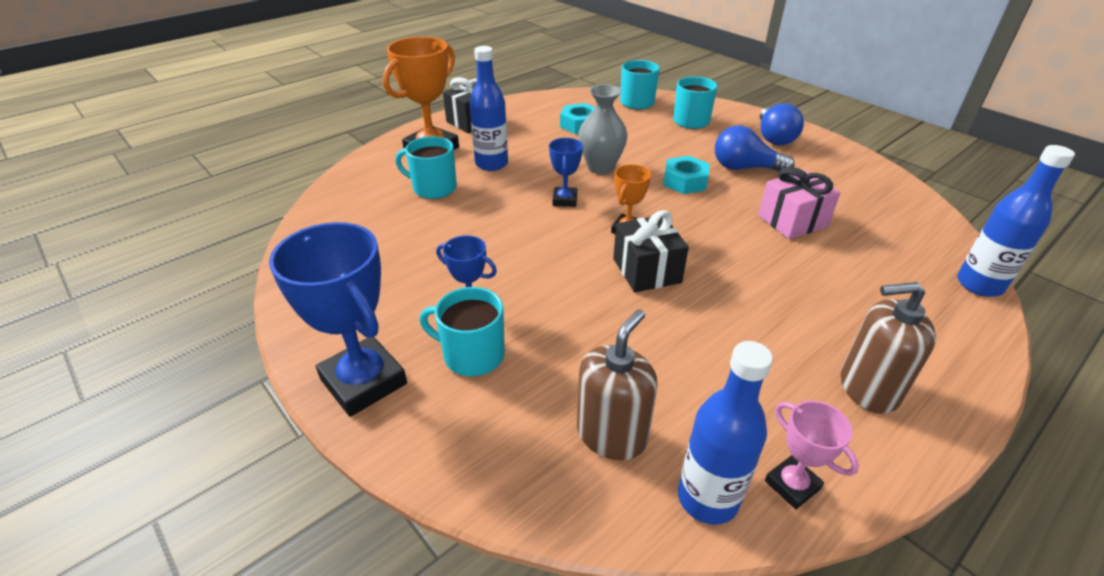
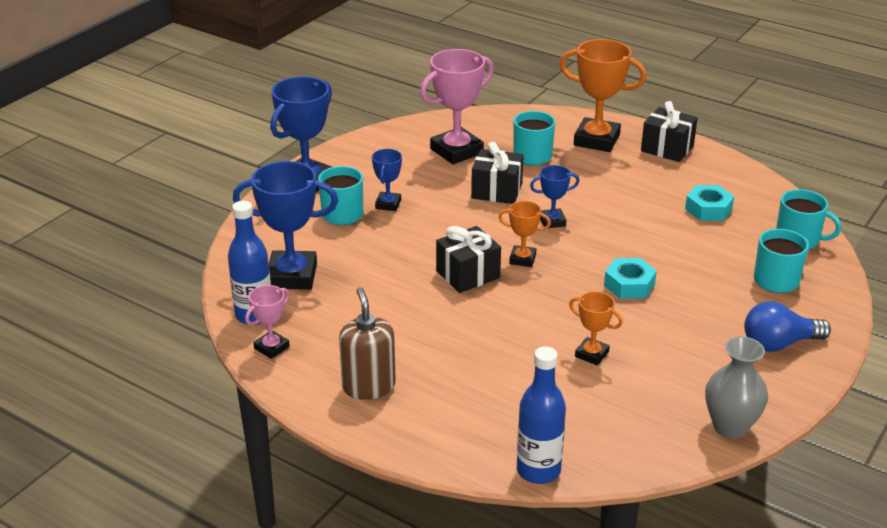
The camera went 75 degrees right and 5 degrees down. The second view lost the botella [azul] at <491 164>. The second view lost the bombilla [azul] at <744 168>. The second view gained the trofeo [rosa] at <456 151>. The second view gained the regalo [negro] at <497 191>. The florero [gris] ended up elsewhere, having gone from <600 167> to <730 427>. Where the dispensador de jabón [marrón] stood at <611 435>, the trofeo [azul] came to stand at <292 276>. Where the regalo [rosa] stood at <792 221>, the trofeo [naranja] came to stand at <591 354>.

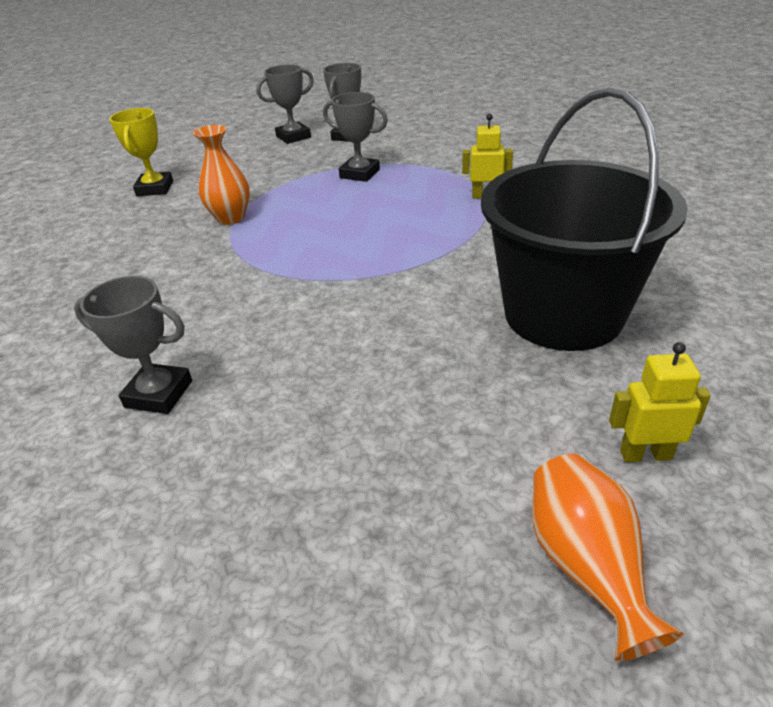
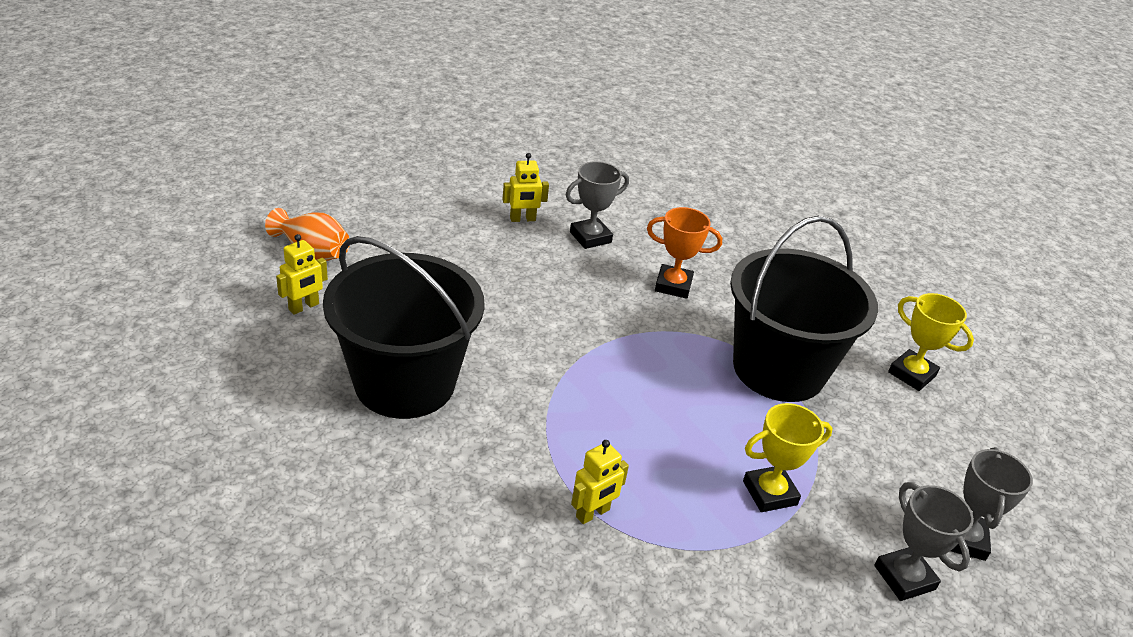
The camera went 130 degrees right and 0 degrees up. The second view gained the robot [amarillo] at <522 219>. The second view gained the trofeo [naranja] at <673 285>. Where the florero [naranja] stood at <231 218>, the balde [negro] came to stand at <778 369>. What was the trofeo [gris] at <360 174> turned into the trofeo [amarillo] at <769 493>.

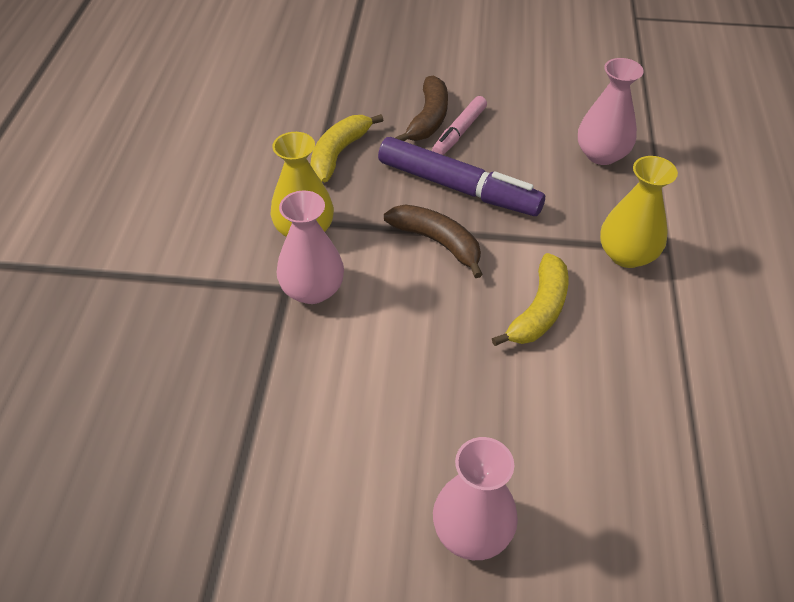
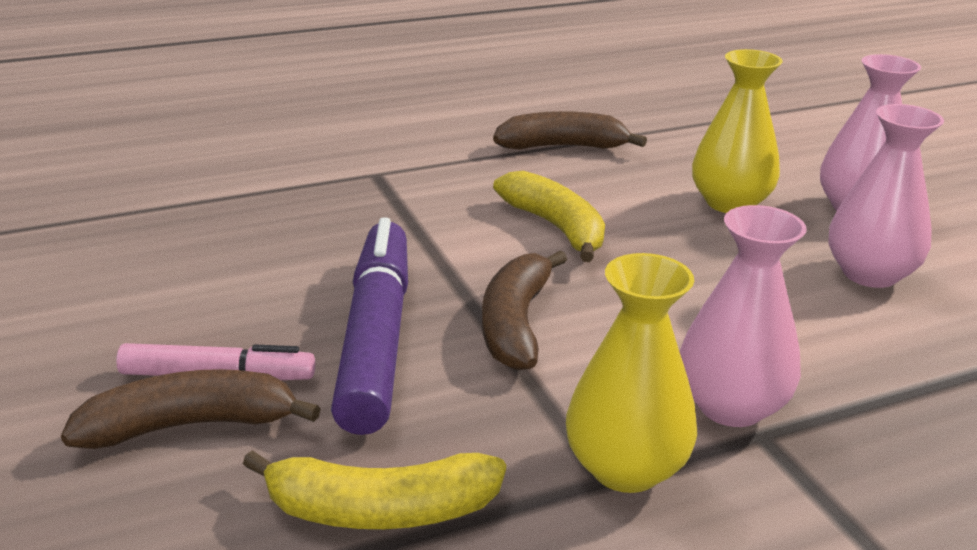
The camera went 120 degrees left and 20 degrees down. The second view gained the plátano [marrón] at <562 146>. The florero [rosa] ended up elsewhere, having gone from <601 154> to <869 274>. The florero [amarillo] ended up elsewhere, having gone from <627 255> to <730 203>. The plátano [amarillo] at <539 310> ended up facing another way, 60 degrees clockwise from before.

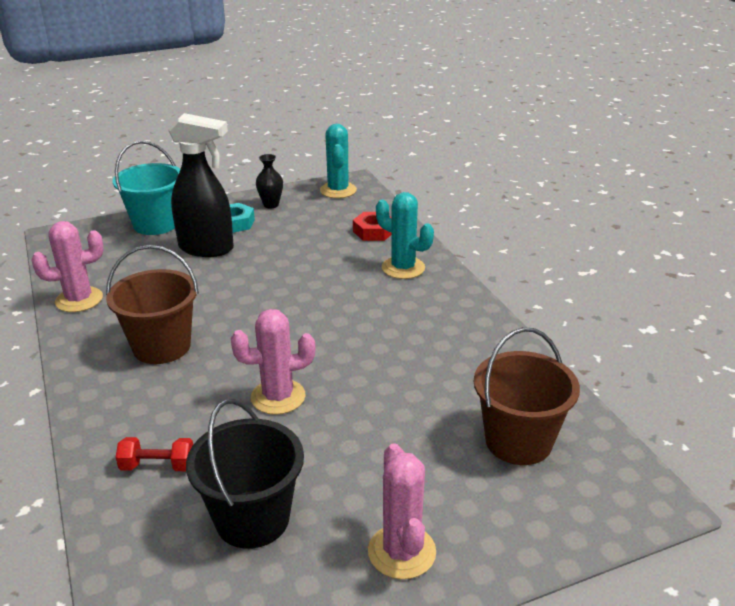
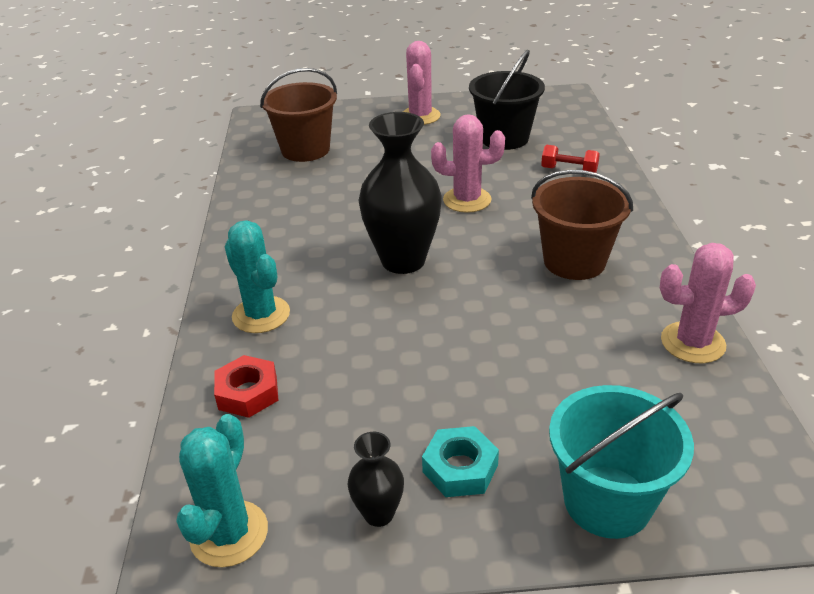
The camera went 160 degrees left and 5 degrees up. The second view lost the pulverizador [negro] at <207 248>. The second view gained the florero [negro] at <403 260>.

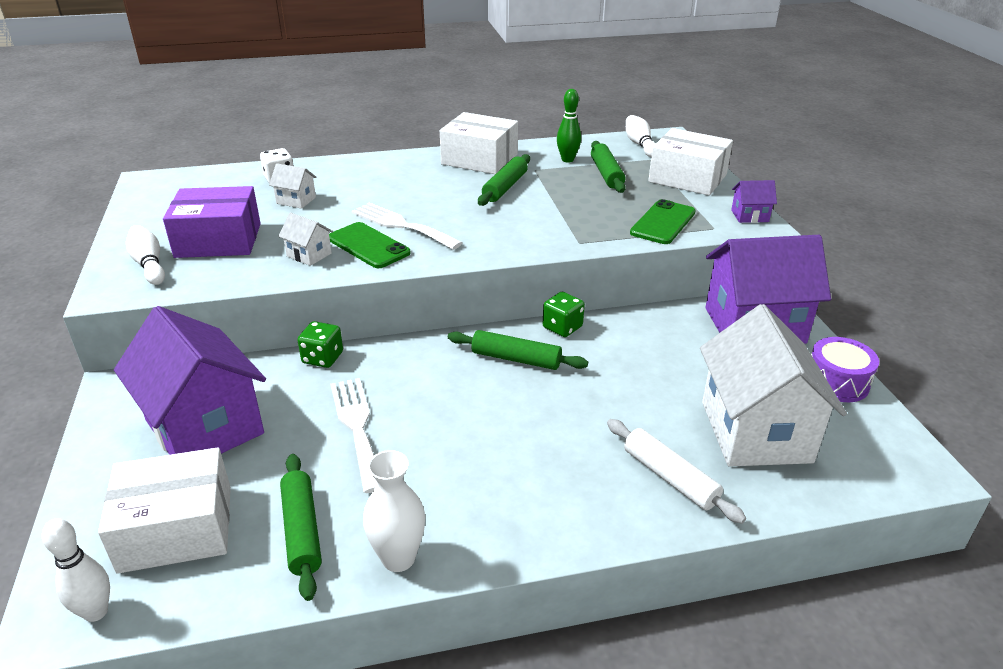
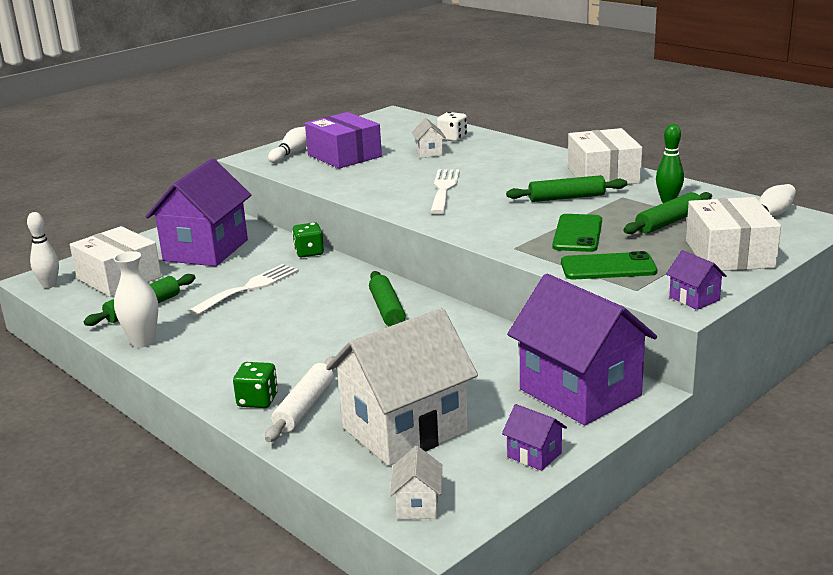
The camera went 60 degrees right and 10 degrees down. The casa [blanco] ended up elsewhere, having gone from <309 255> to <418 505>. The móvil [verde] ended up elsewhere, having gone from <368 246> to <577 234>. The dado [verde] ended up elsewhere, having gone from <562 327> to <257 400>. Where the tambor [morado] stood at <837 382>, the casa [morado] came to stand at <534 455>.

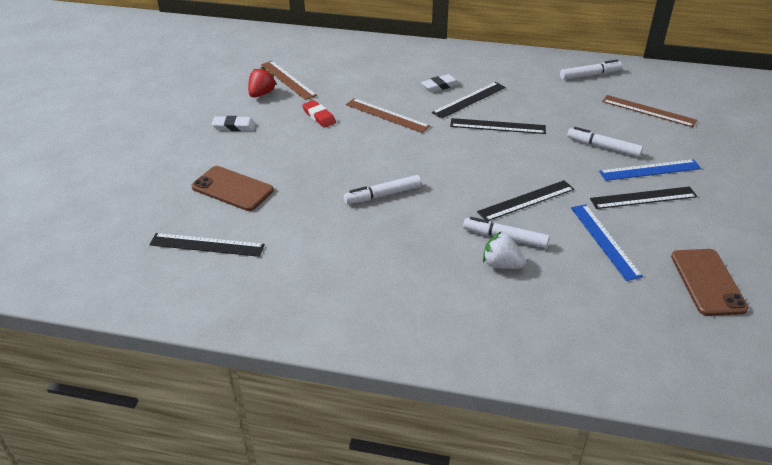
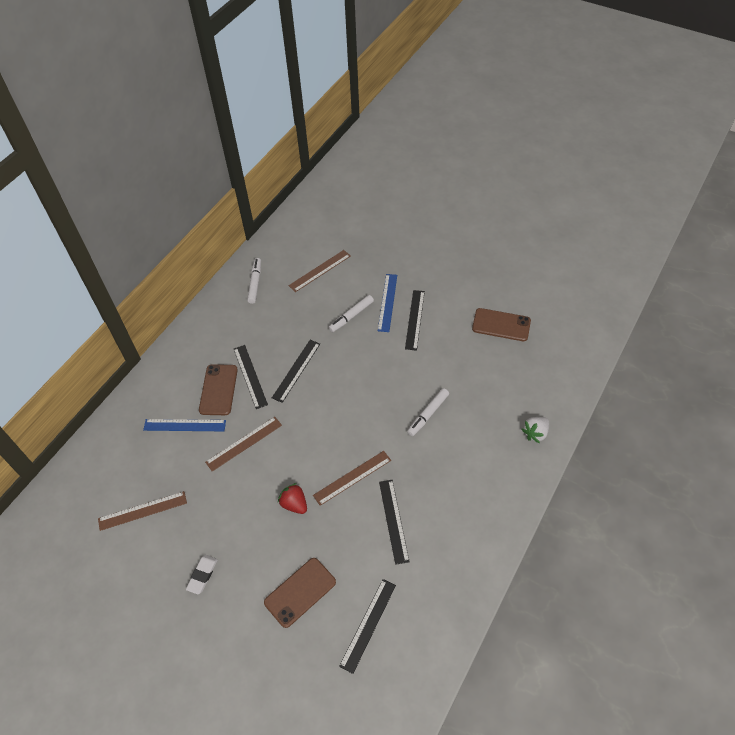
The camera went 70 degrees left and 15 degrees up. The second view lost the goma de borrar [rojo] at <319 116>. The fresa [rojo] ended up elsewhere, having gone from <261 94> to <294 504>. The regla [negro] ended up elsewhere, having gone from <526 200> to <393 520>. The fresa [blanco] ended up elsewhere, having gone from <501 265> to <535 433>. The regla [azul] ended up elsewhere, having gone from <604 241> to <184 425>. Where the rotulador [blanco] stood at <383 195>, the regla [marrón] came to stand at <352 477>. Where the goma de borrar [blanco] stood at <440 86>, the móvil [marrón] came to stand at <218 390>.

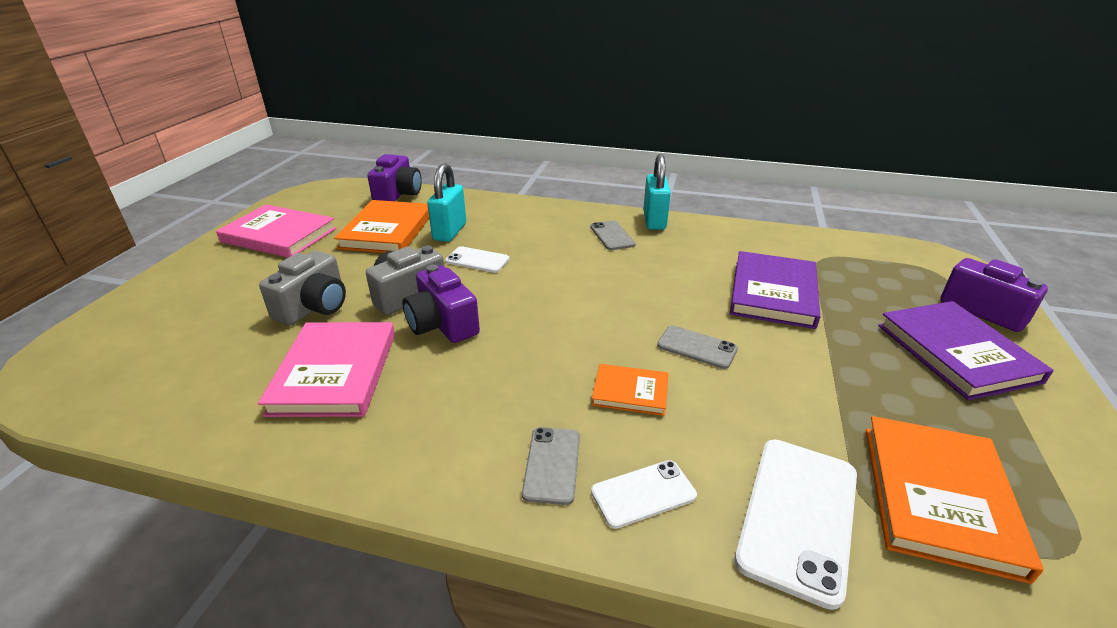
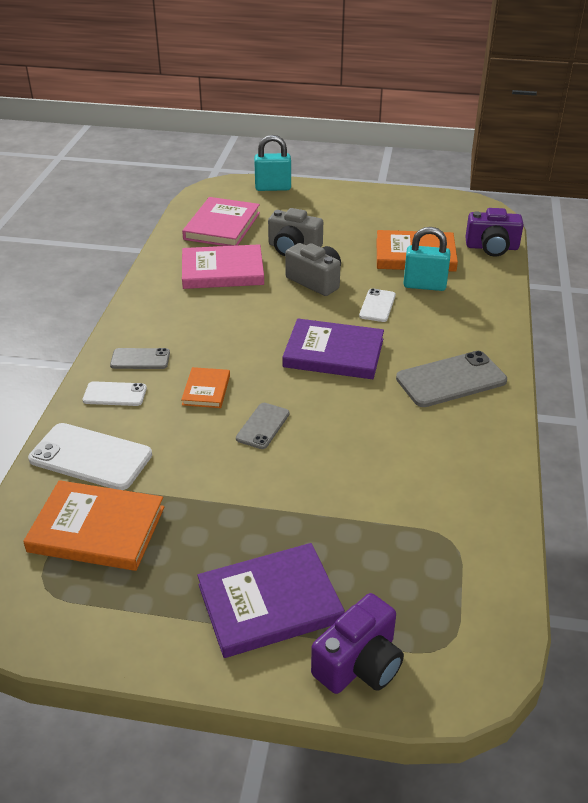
The camera went 85 degrees right and 5 degrees up. The second view lost the cámara [morado] at <442 324>. The libro [rosa] ended up elsewhere, having gone from <279 235> to <222 226>. The candado [turquesa] ended up elsewhere, having gone from <654 221> to <273 188>. The libro [morado] ended up elsewhere, having gone from <773 293> to <333 353>. The móvil [blanco] at <643 493> ended up facing another way, 60 degrees counterclockwise from before. The size of the móvil [gris] at <612 236> changed by a factor of 1.75.

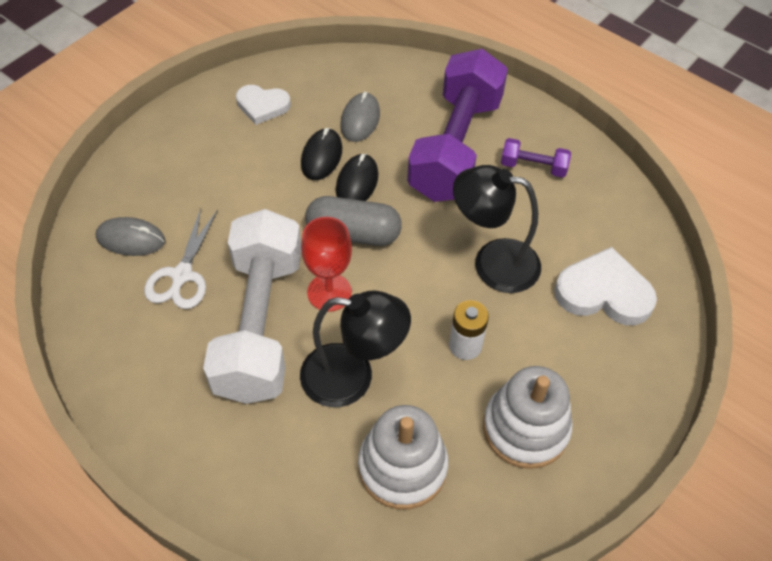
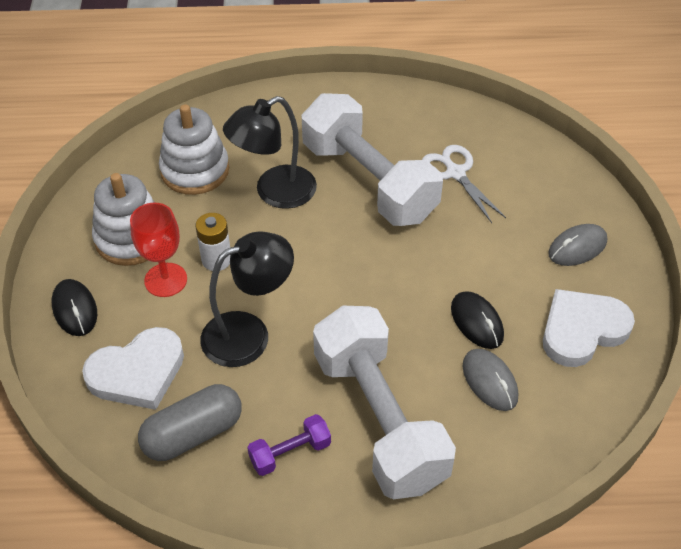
The camera went 140 degrees right and 5 degrees down. The ratón [gris] ended up elsewhere, having gone from <131 239> to <577 247>. The copa [rojo] ended up elsewhere, having gone from <329 292> to <165 280>. The cápsula [gris] ended up elsewhere, having gone from <353 233> to <193 433>. The ratón [negro] ended up elsewhere, having gone from <357 182> to <75 309>. What was the mancuerna [morado] at <456 147> turned into the mancuerna [blanco] at <379 419>. The size of the corazón [blanco] at <262 106> changed by a factor of 1.54.

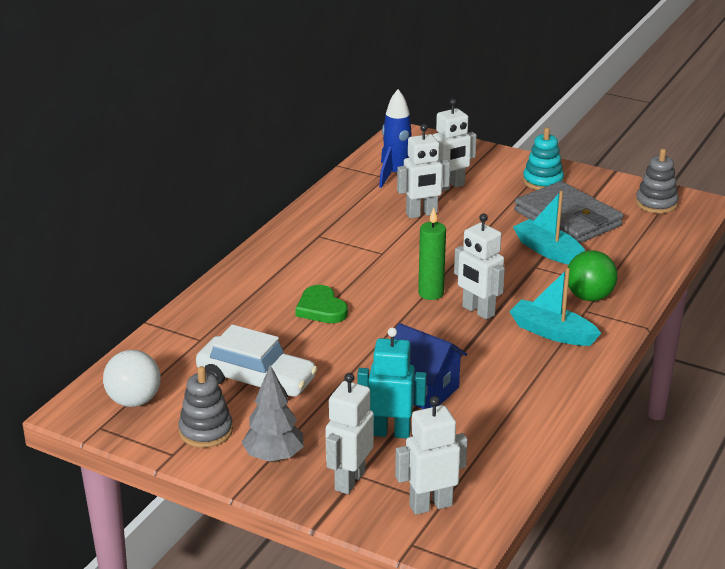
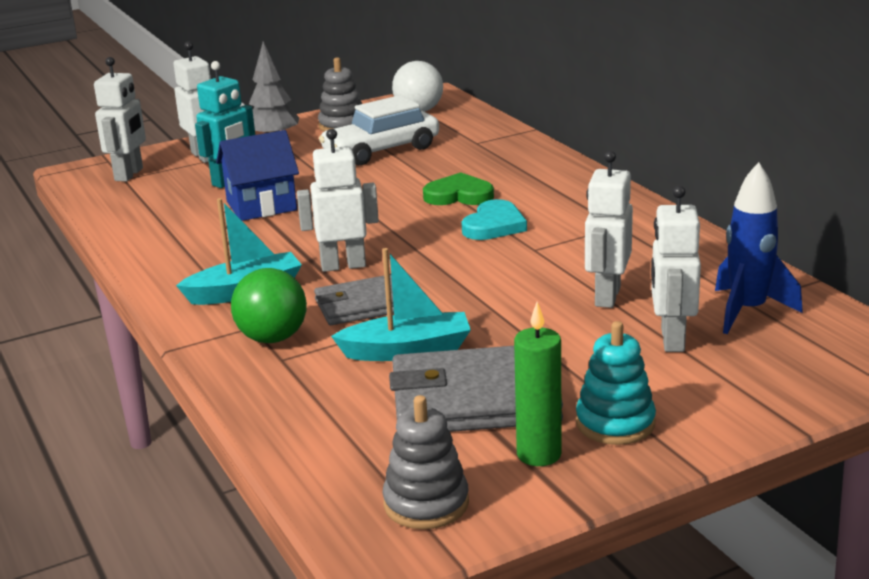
The camera went 125 degrees right and 5 degrees down. The second view gained the cartera [gris] at <362 305>. The second view gained the corazón [turquesa] at <494 225>. The vela [verde] ended up elsewhere, having gone from <431 293> to <539 454>.

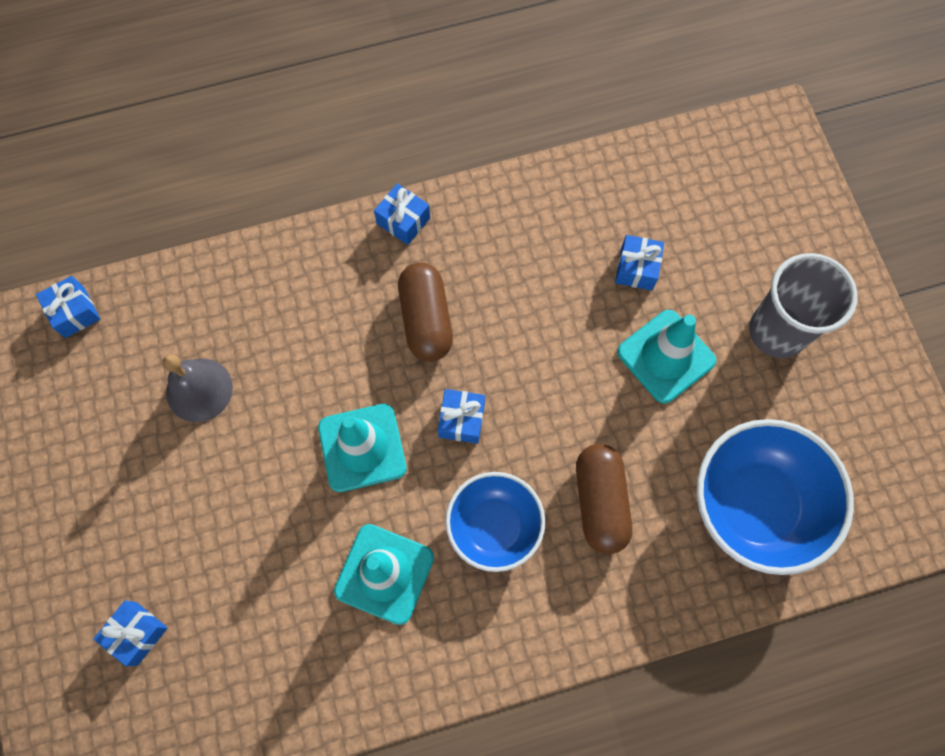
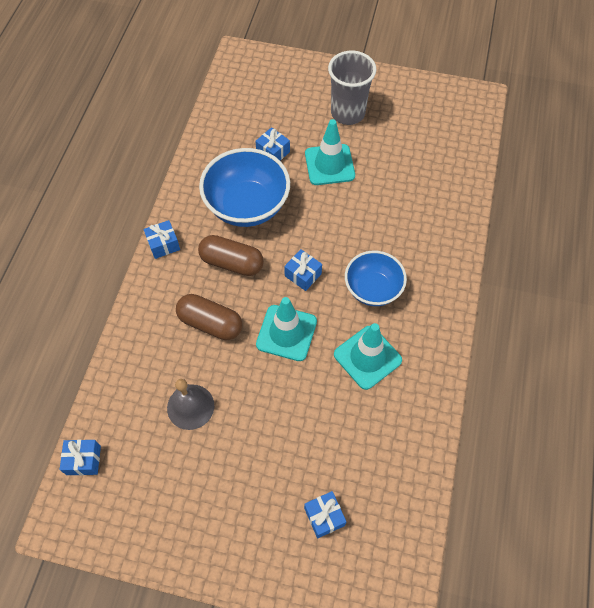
The camera went 60 degrees left and 10 degrees down. The cápsula [marrón] ended up elsewhere, having gone from <600 502> to <210 323>. The cuenco [azul] ended up elsewhere, having gone from <755 505> to <247 206>.

